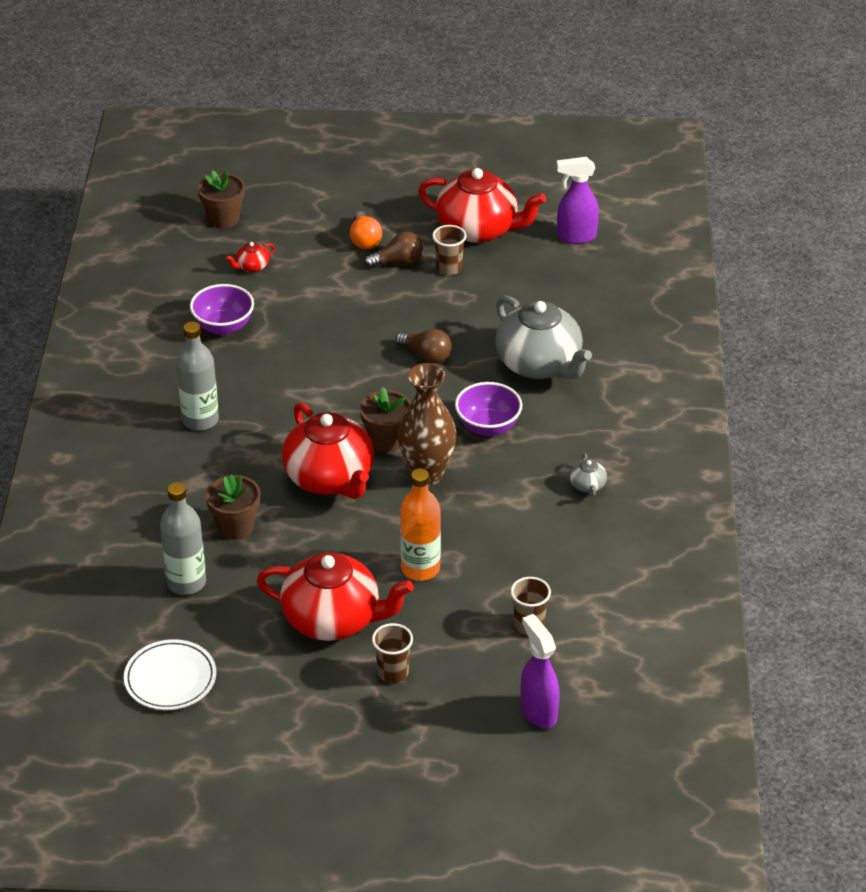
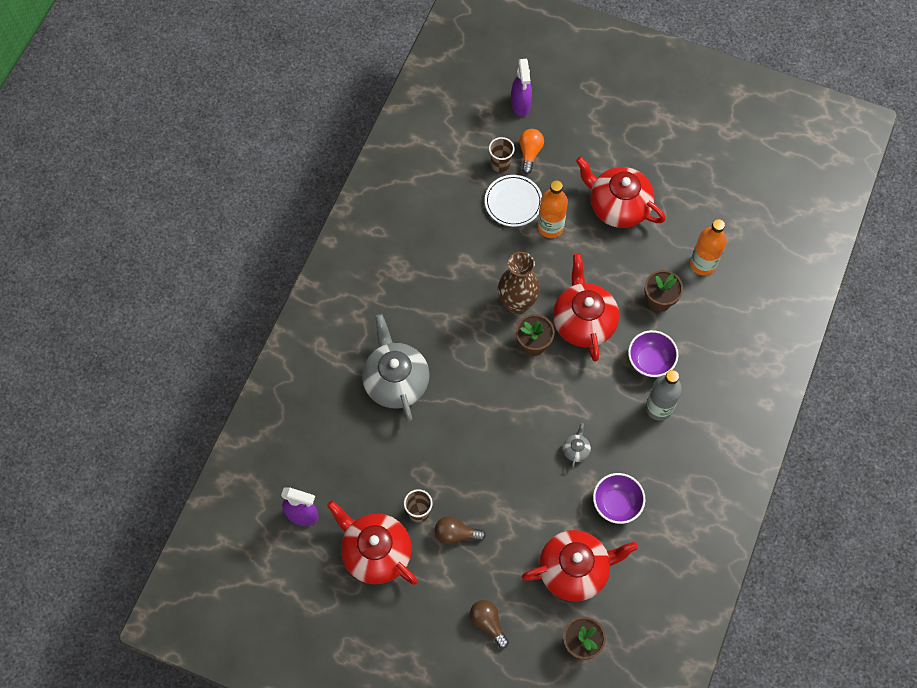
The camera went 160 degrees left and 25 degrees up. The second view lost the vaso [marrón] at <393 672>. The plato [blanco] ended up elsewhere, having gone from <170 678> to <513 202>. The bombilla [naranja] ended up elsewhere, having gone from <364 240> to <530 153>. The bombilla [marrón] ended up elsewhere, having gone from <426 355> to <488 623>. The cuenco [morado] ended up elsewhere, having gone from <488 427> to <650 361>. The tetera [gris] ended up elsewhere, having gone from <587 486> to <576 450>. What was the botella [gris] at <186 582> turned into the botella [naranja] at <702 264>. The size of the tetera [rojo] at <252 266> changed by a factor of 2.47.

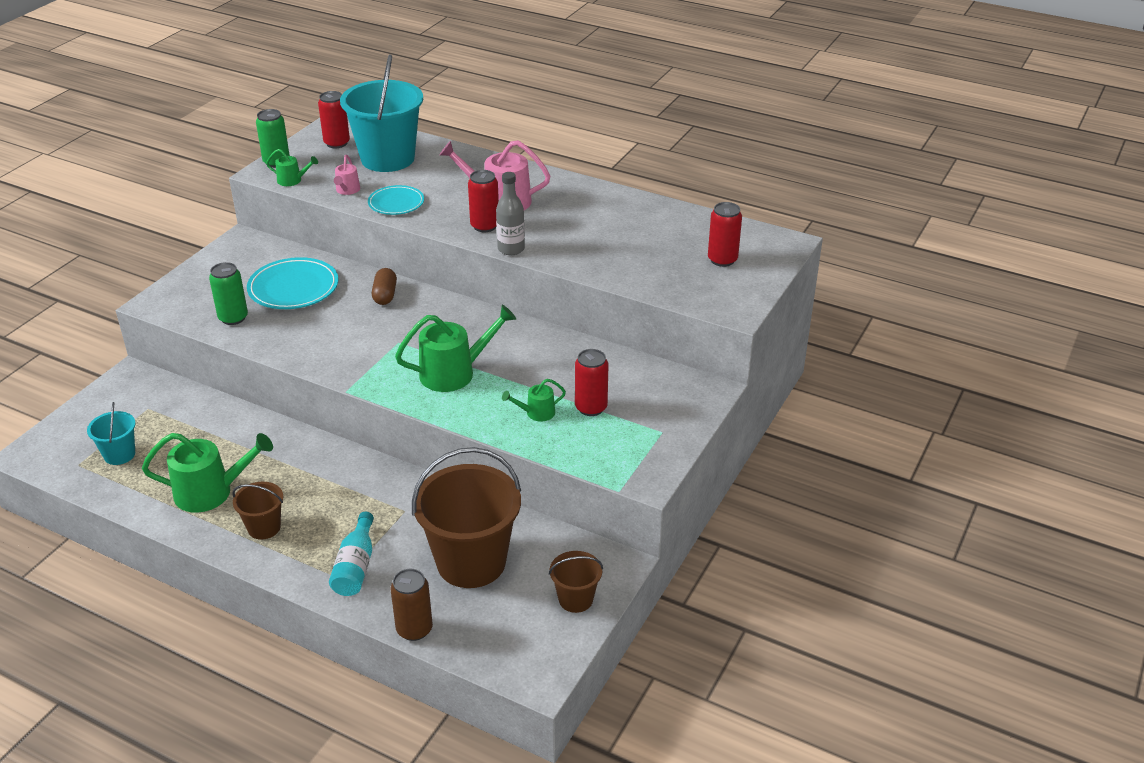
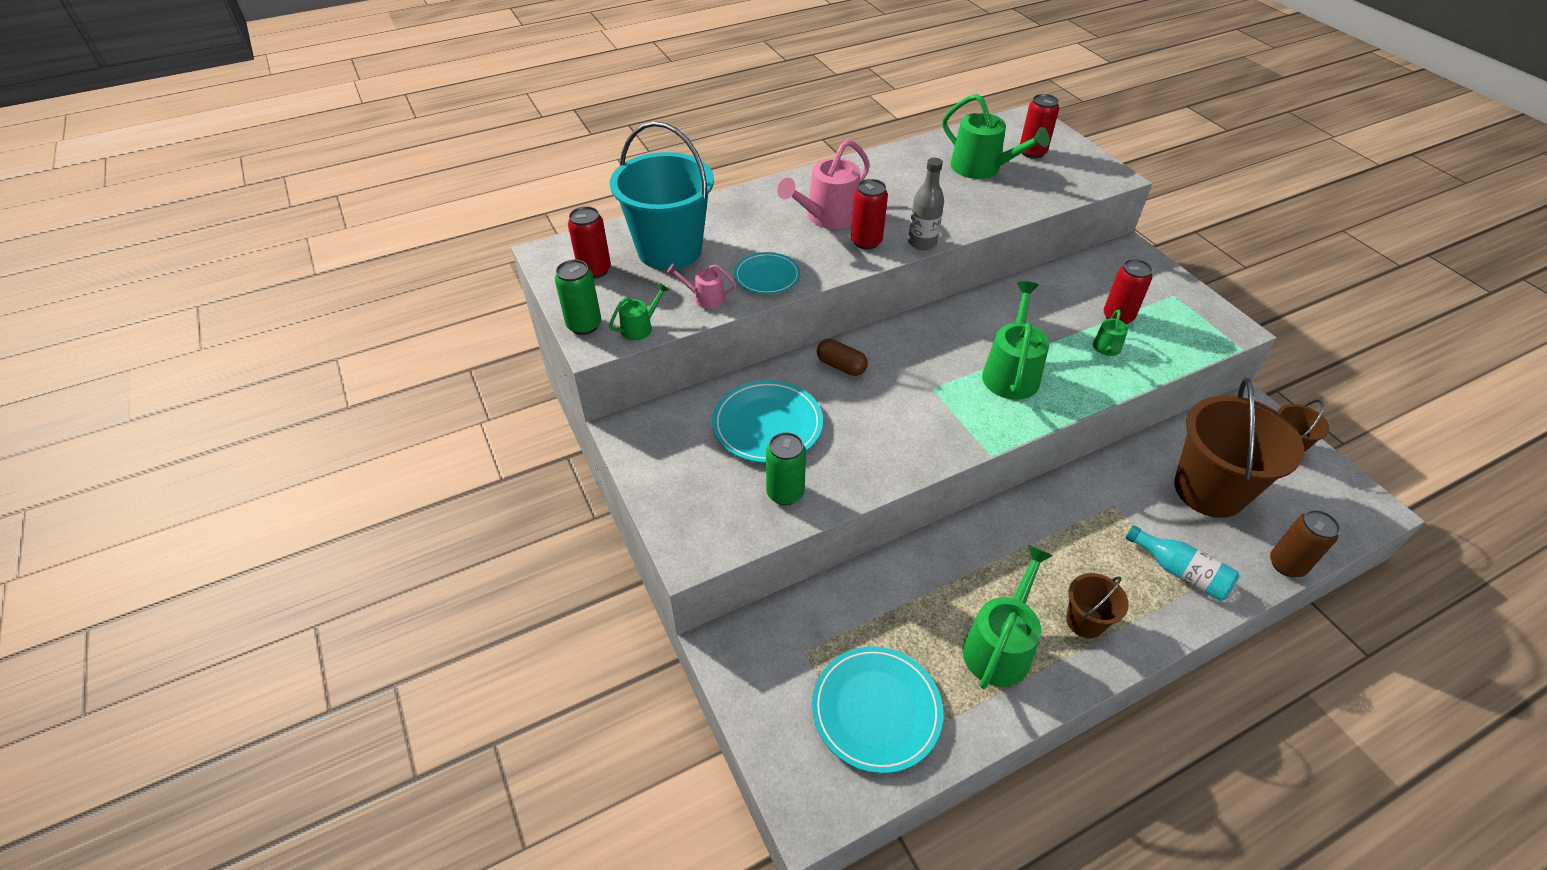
The camera went 55 degrees left and 10 degrees up. The second view gained the regadera [verde] at <981 168>. Where the balde [turquesa] stood at <119 454>, the plato [turquesa] came to stand at <876 710>. The regadera [rosa] at <347 190> ended up facing another way, 150 degrees clockwise from before.

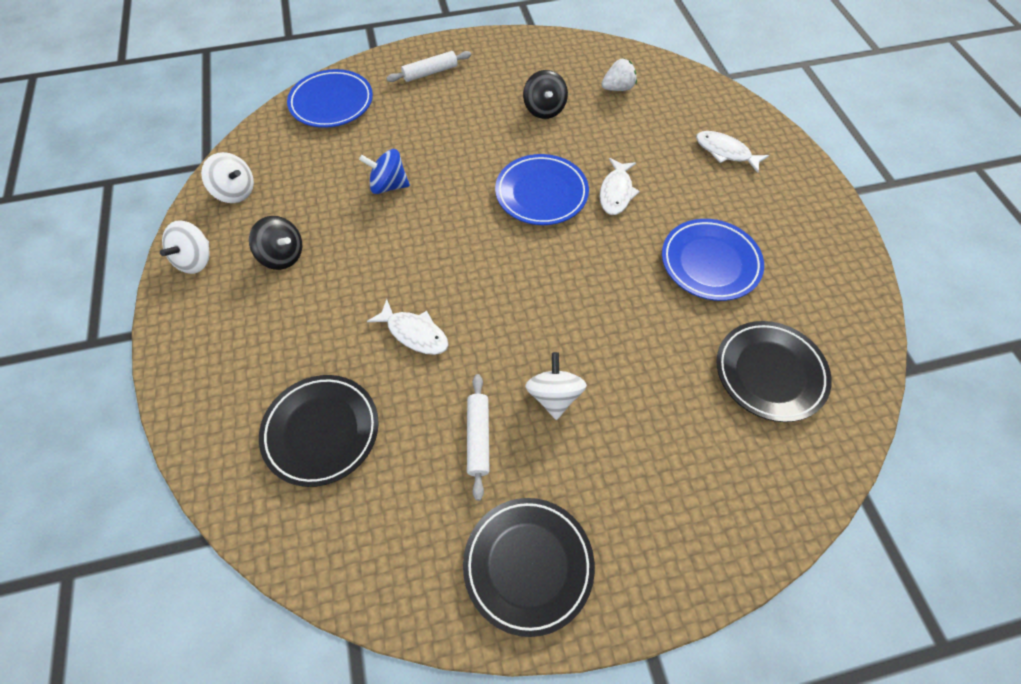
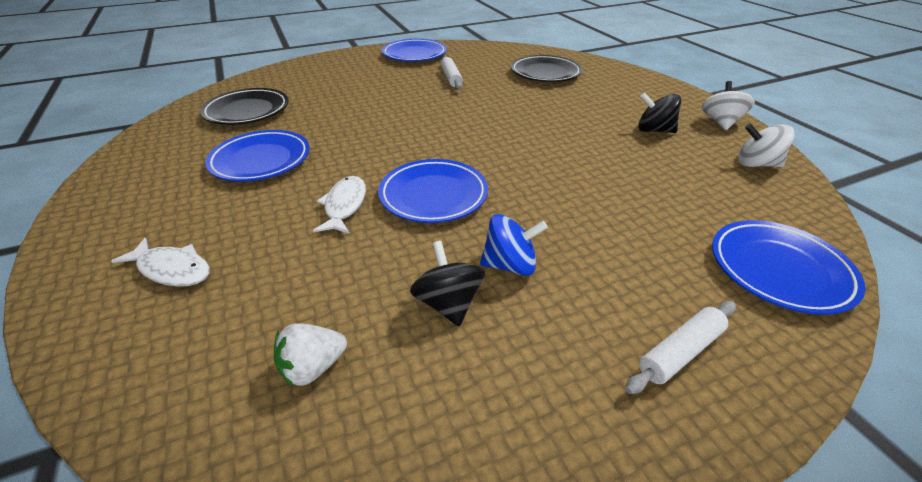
The camera went 170 degrees right and 20 degrees down. The second view lost the pez [blanco] at <414 333>. The second view lost the peonza [blanco] at <554 396>. The peonza [azul] ended up elsewhere, having gone from <388 185> to <510 265>. What was the plato [negro] at <528 565> turned into the plato [azul] at <414 55>.

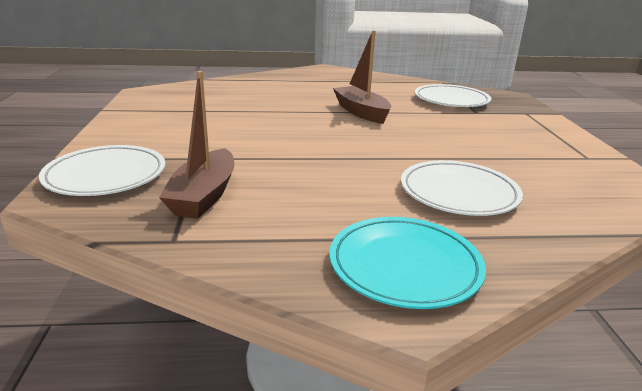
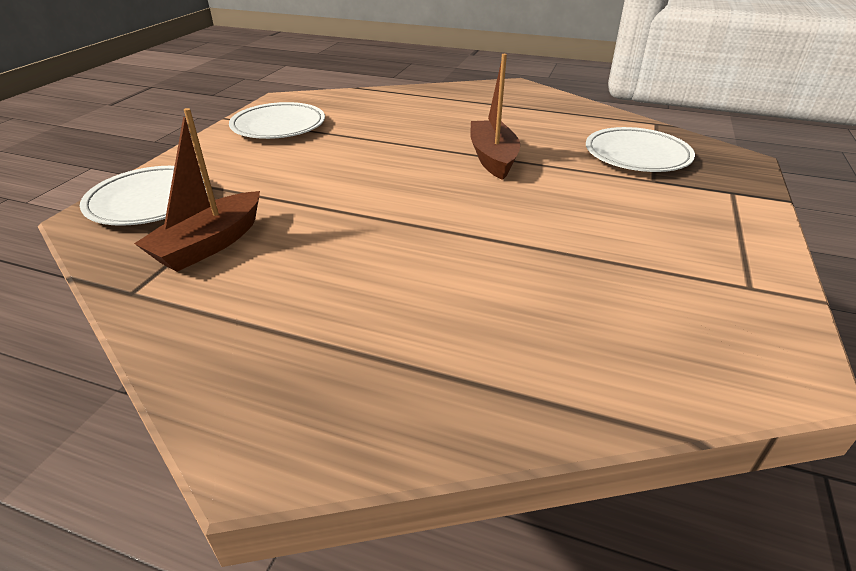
The camera went 25 degrees right and 10 degrees up. The second view lost the plato [turquesa] at <404 266>. The plato [blanco] ended up elsewhere, having gone from <458 193> to <278 126>.

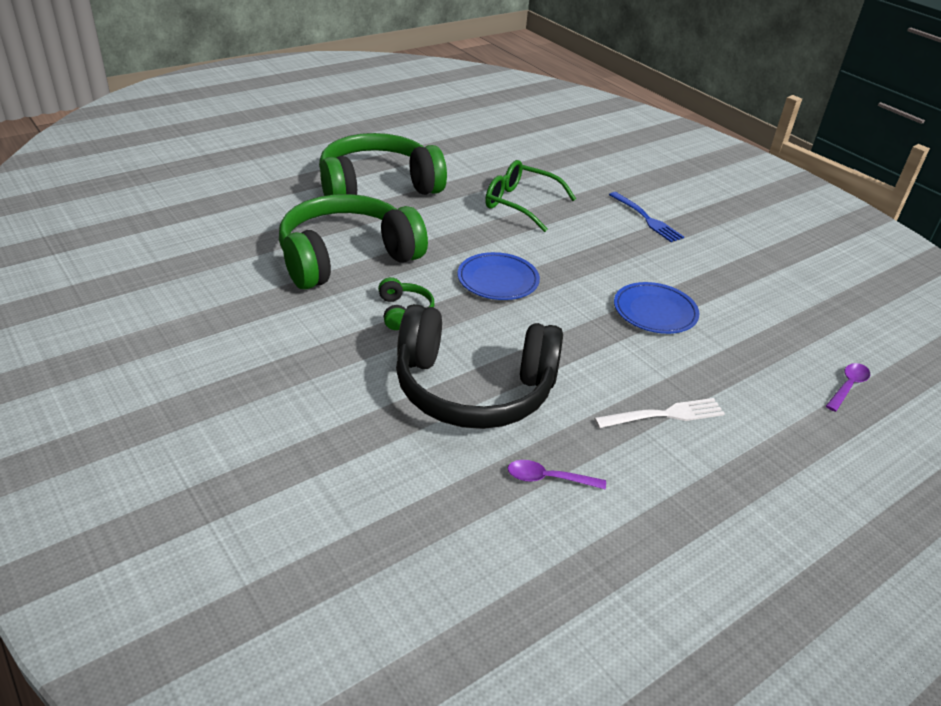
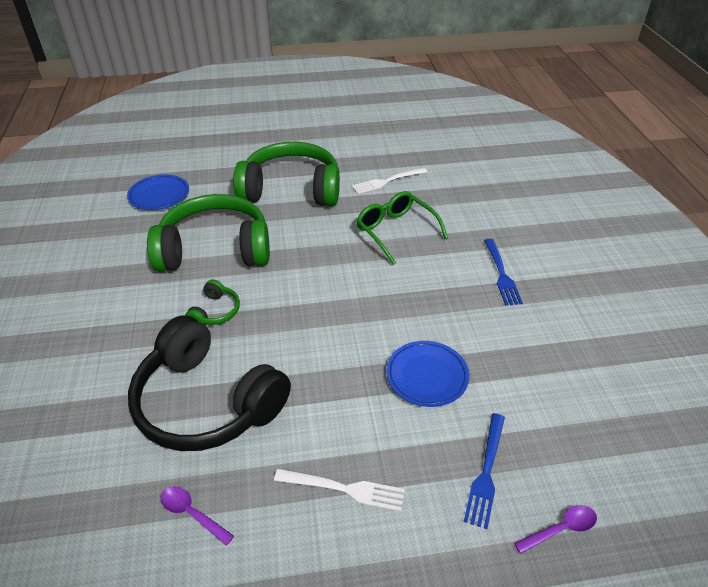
The camera went 30 degrees right and 5 degrees up. The second view gained the tenedor [blanco] at <387 181>. The second view gained the tenedor [azul] at <486 472>. The plato [azul] ended up elsewhere, having gone from <498 280> to <159 195>.

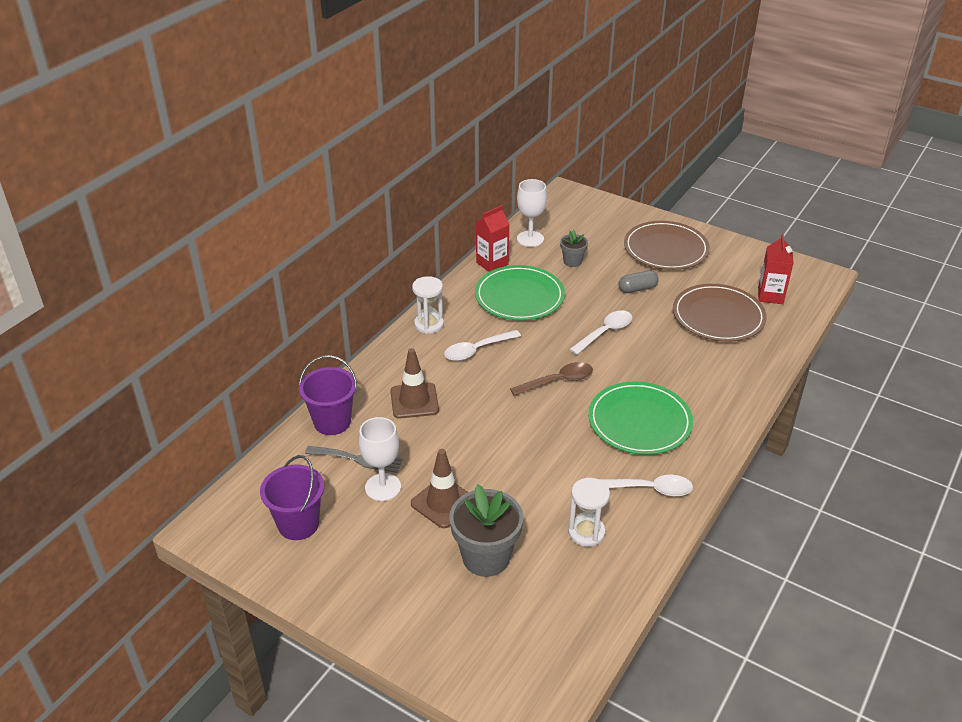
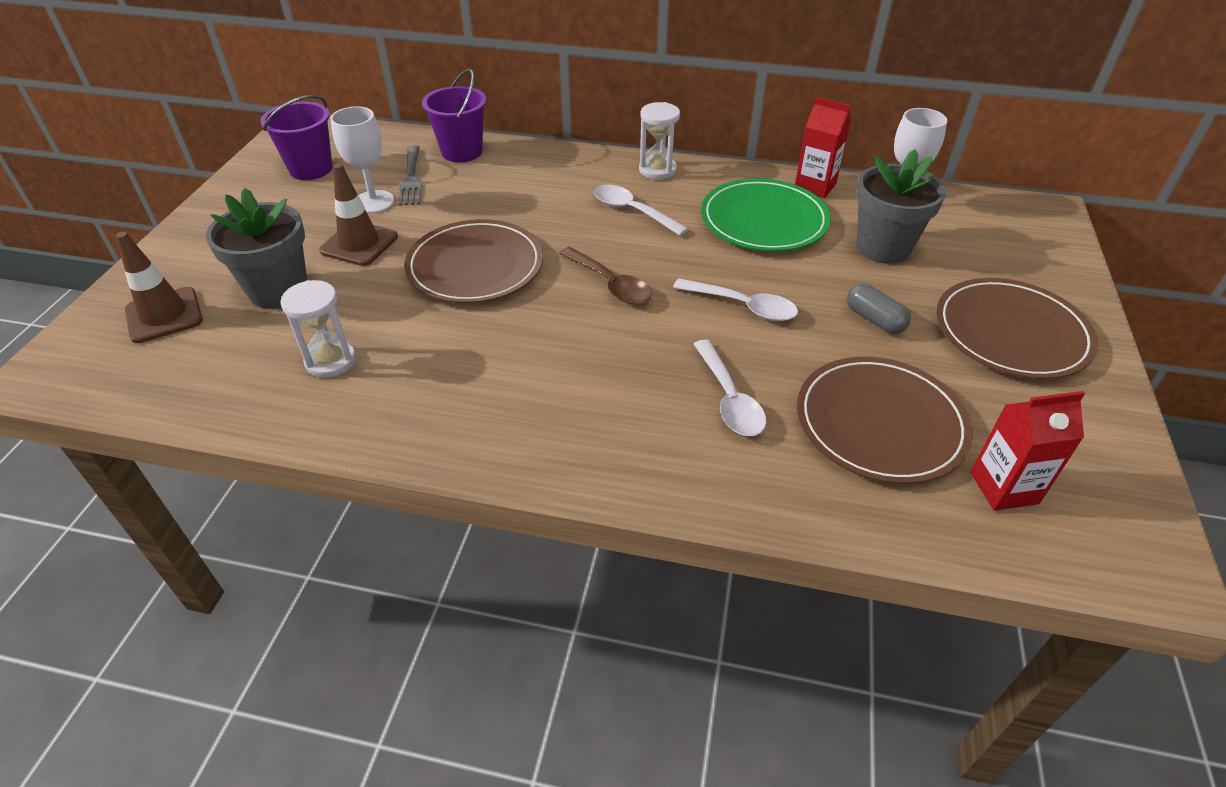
The camera went 70 degrees right and 5 degrees up. The second view lost the plato [verde] at <639 421>. The second view gained the plato [marrón] at <475 266>. The cono de tráfico [marrón] ended up elsewhere, having gone from <414 401> to <164 315>. The cuchara [blanco] ended up elsewhere, having gone from <649 489> to <729 398>. The size of the maceta [gris] at <572 261> changed by a factor of 1.88.

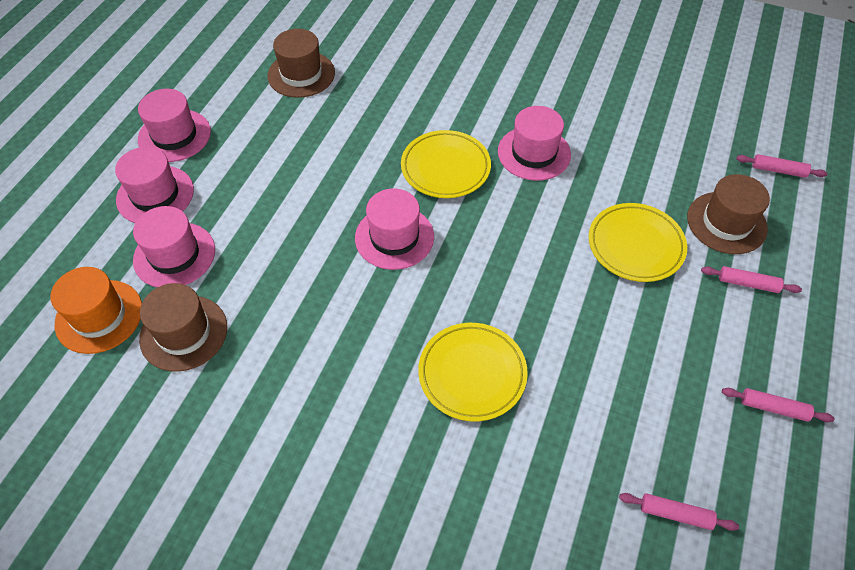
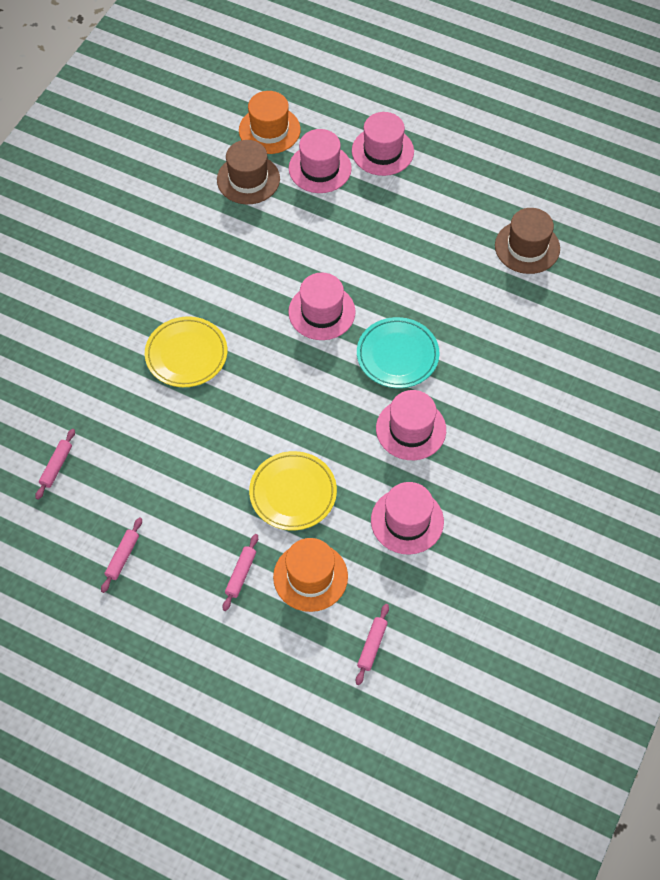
The camera went 95 degrees right and 5 degrees up. The sombrero [rosa] ended up elsewhere, having gone from <174 135> to <407 521>. What was the plato [amarillo] at <445 167> turned into the plato [turquesa] at <397 355>. What was the sombrero [marrón] at <726 223> turned into the sombrero [naranja] at <310 576>.

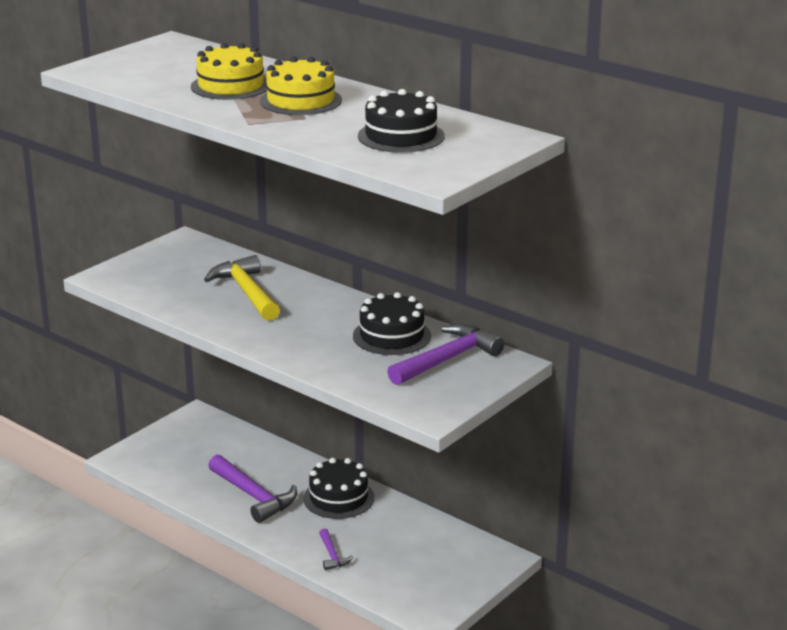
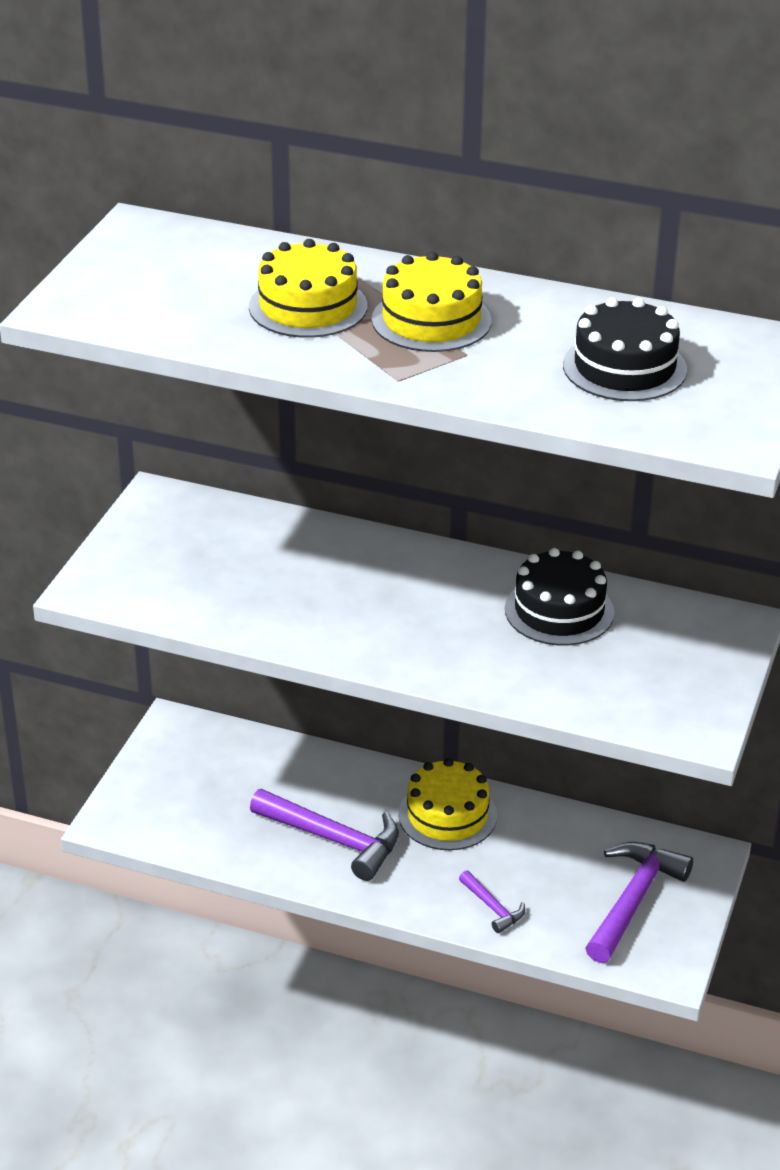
The camera went 20 degrees left and 10 degrees up. The second view lost the martillo [amarillo] at <246 292>. The martillo [morado] ended up elsewhere, having gone from <447 359> to <633 900>. What was the tarta [negro] at <338 498> turned into the tarta [amarillo] at <447 815>.

